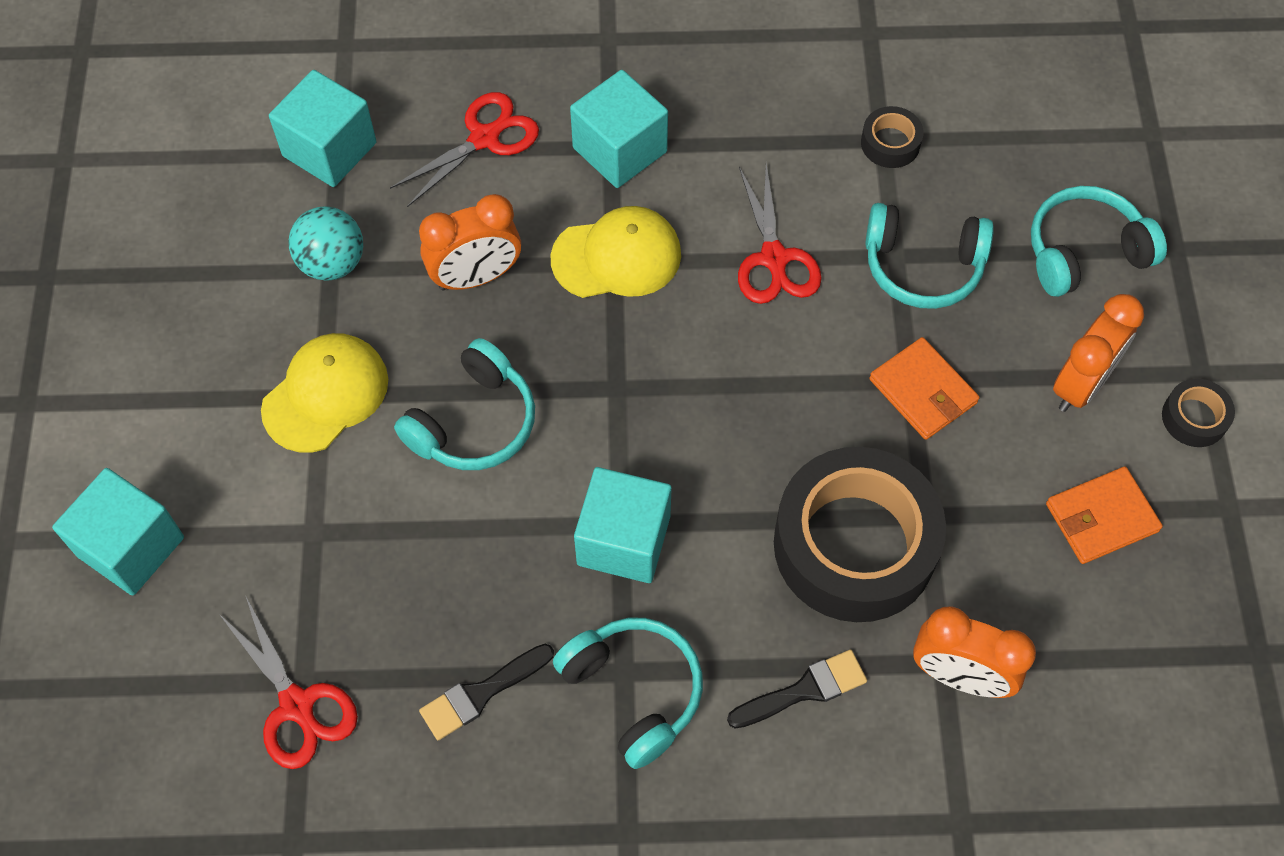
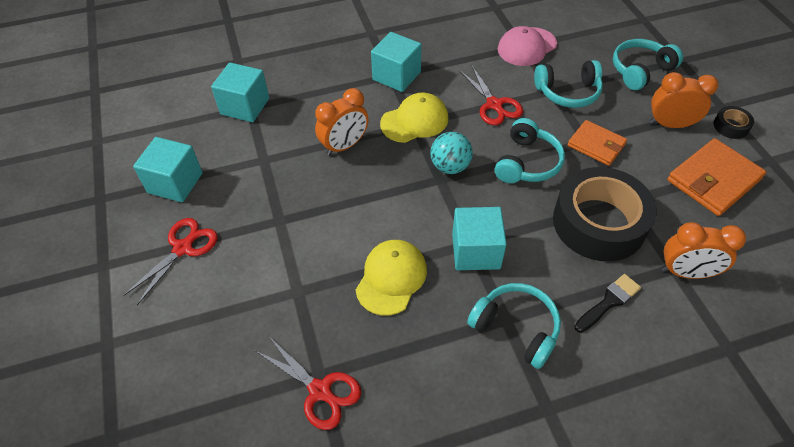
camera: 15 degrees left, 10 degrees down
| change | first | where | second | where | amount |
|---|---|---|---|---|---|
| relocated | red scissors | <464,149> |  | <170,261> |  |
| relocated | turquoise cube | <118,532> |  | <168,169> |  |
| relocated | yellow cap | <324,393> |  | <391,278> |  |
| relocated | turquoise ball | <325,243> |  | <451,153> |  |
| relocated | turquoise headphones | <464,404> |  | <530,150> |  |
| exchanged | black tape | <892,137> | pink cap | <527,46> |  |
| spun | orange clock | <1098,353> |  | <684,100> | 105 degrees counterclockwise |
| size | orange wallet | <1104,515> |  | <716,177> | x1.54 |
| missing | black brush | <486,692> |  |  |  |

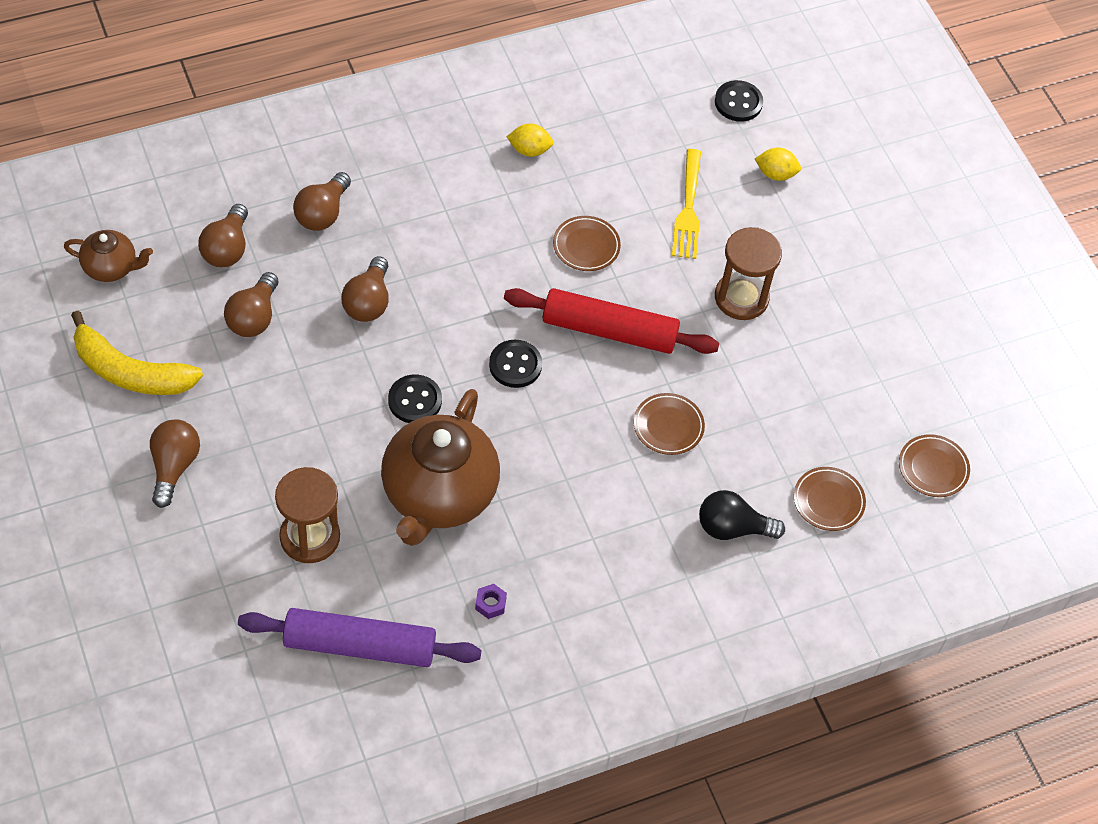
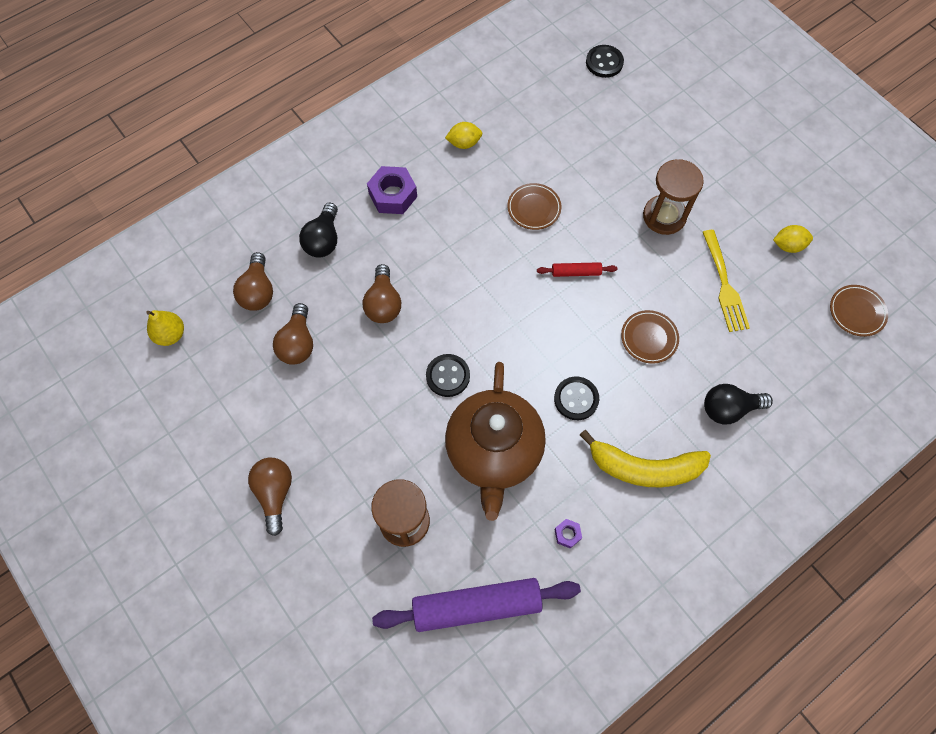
camera: 10 degrees left, 10 degrees up
| change | first | where | second | where | amount |
|---|---|---|---|---|---|
| exchanged | brown teapot | <108,256> | yellow pear | <165,328> |  |
| colour | brown light bulb | <322,201> | black light bulb | <318,230> |  |
| appeared |  |  | purple nut | <392,190> |  |
| size | red rolling pin | <612,321> |  | <577,269> | x0.46 |
| relocated | black button | <515,364> |  | <576,398> |  |
| relocated | yellow banana | <137,353> |  | <645,458> |  |
| relocated | yellow fork | <686,204> |  | <726,281> |  |
| relocated | yellow lemon | <778,164> |  | <793,239> |  |
| missing | brown plate | <830,499> |  |  |  |

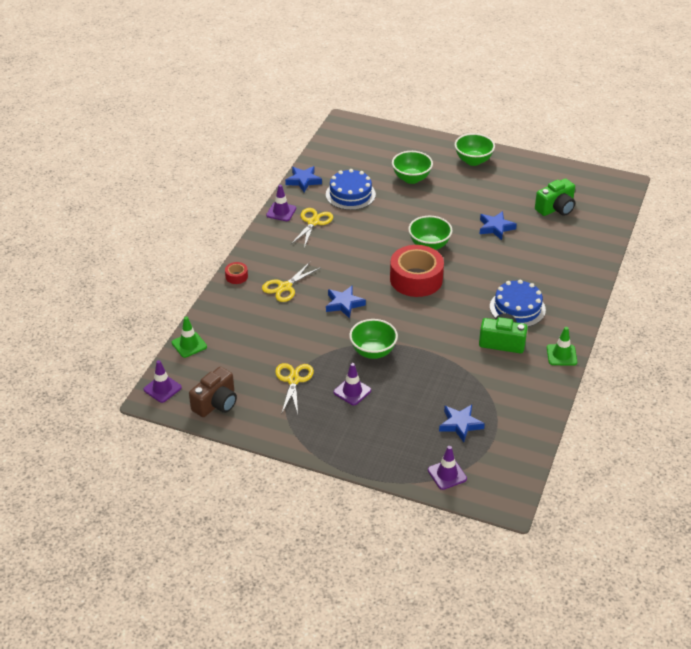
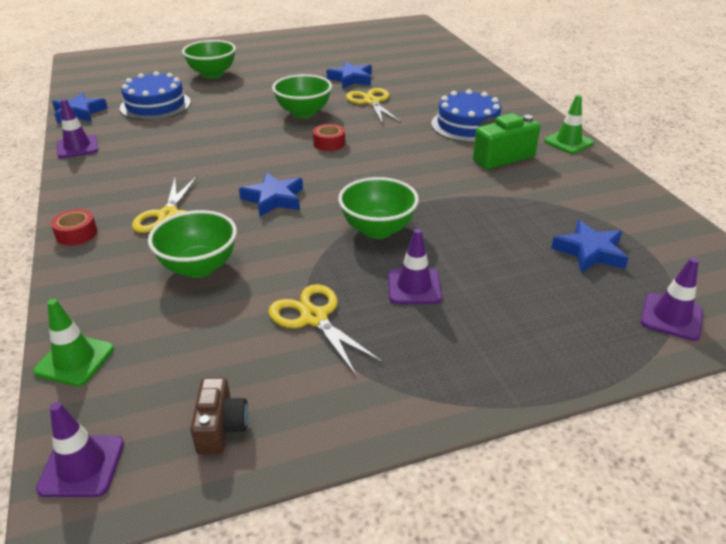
camera: 40 degrees left, 5 degrees down
| change | first | where | second | where | amount |
|---|---|---|---|---|---|
| relocated | green bowl | <475,149> |  | <192,244> |  |
| size | brown camera | <213,392> |  | <219,416> | x0.64 |
| size | red tape | <417,271> |  | <329,137> | x0.43 |
| relocated | yellow scissors | <312,228> |  | <373,106> |  |
| missing | green camera | <555,197> |  |  |  |

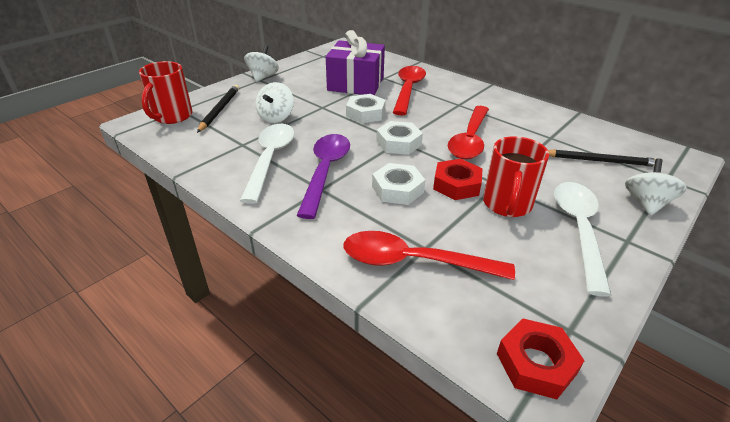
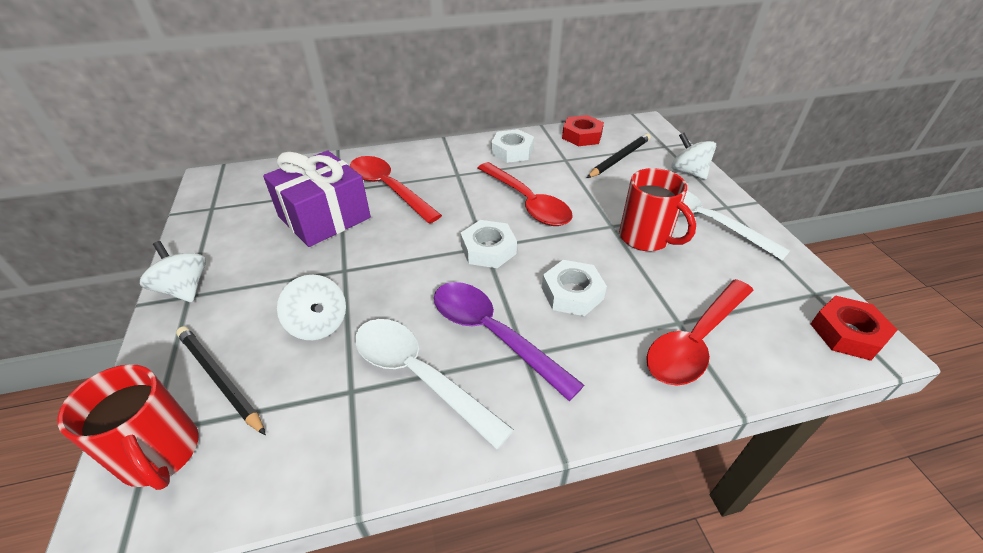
camera: 55 degrees left, 5 degrees up
| change | first | where | second | where | amount |
|---|---|---|---|---|---|
| relocated | white nut | <366,108> |  | <512,146> |  |
| relocated | red nut | <458,179> |  | <583,130> |  |

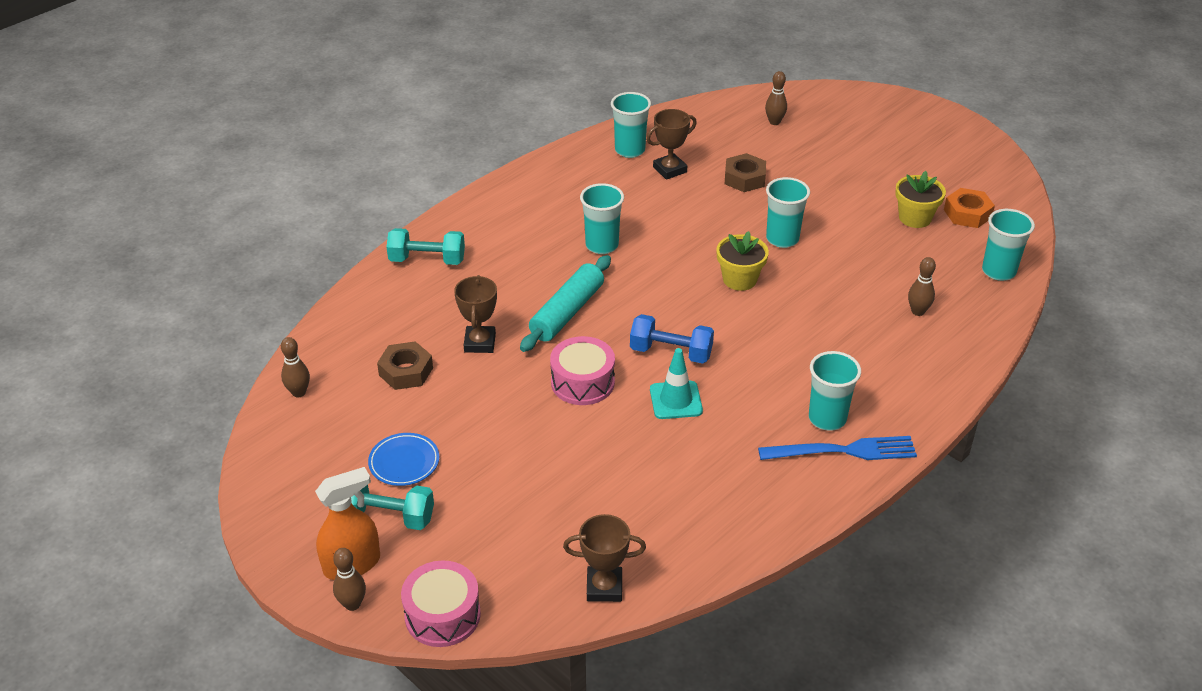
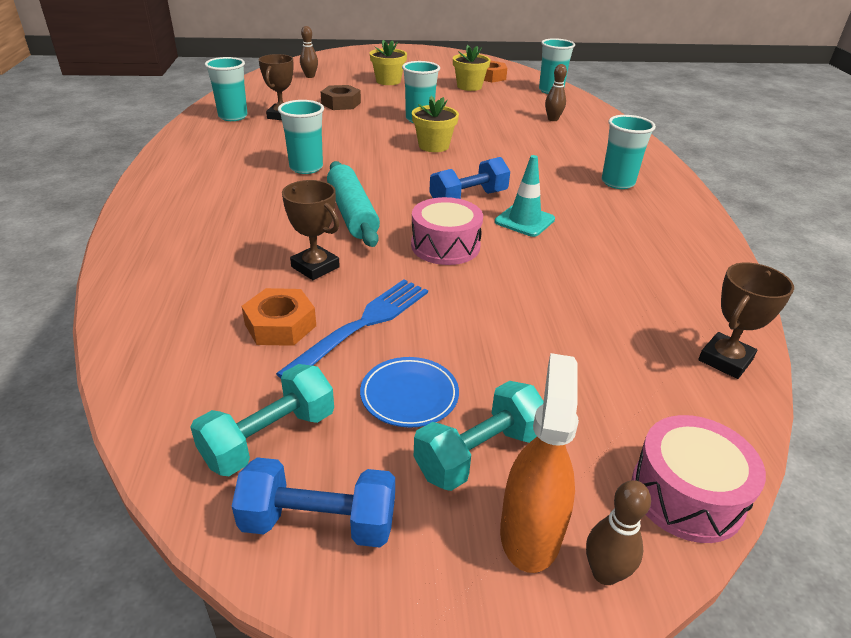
camera: 50 degrees left, 5 degrees down
| change | first | where | second | where | amount |
|---|---|---|---|---|---|
| relocated | turquoise dumbbell | <425,246> |  | <262,420> |  |
| appeared |  |  | blue dumbbell | <313,502> |  |
| colour | brown nut | <405,365> | orange nut | <279,317> |  |
| relocated | blue fork | <837,448> |  | <352,328> |  |
| appeared |  |  | yellow flower pot | <388,62> |  |
| missing | brown bowling pin | <295,367> |  |  |  |

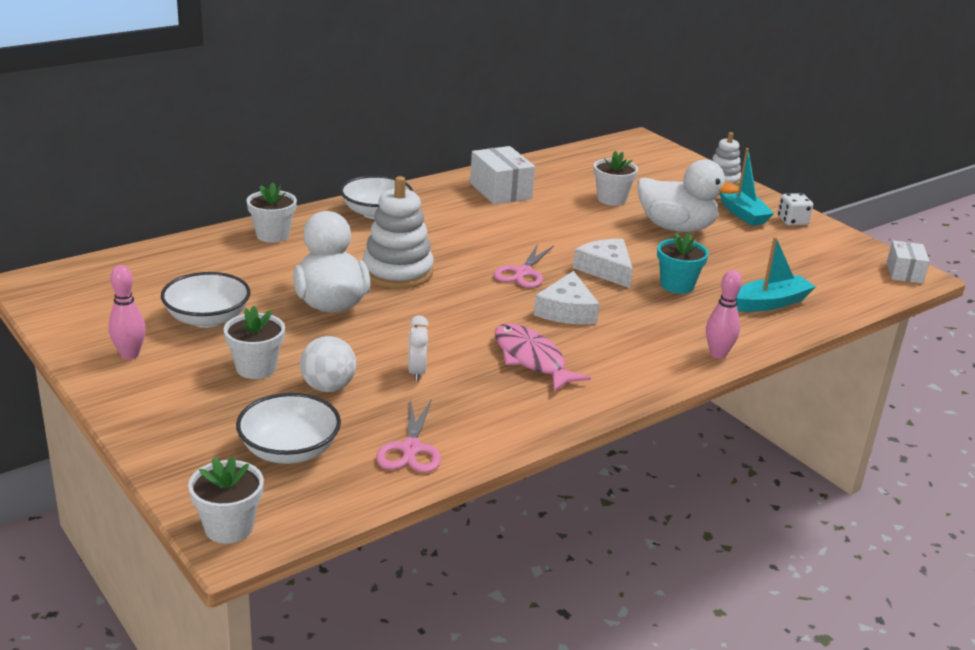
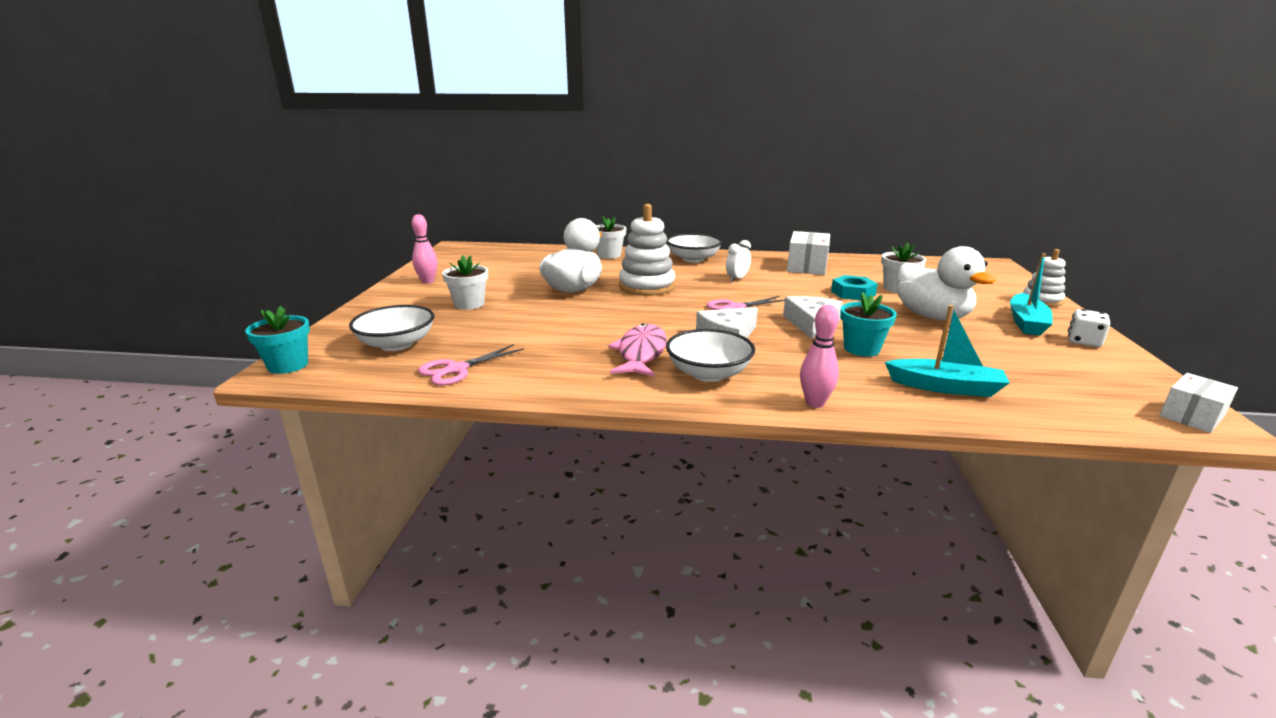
camera: 45 degrees right, 5 degrees down
| change | first | where | second | where | amount |
|---|---|---|---|---|---|
| colour | white flower pot | <226,500> | turquoise flower pot | <277,340> |  |
| relocated | white bowl | <206,300> |  | <710,355> |  |
| relocated | white clock | <418,348> |  | <738,261> |  |
| appeared |  |  | turquoise nut | <854,287> |  |
| missing | white ball | <328,364> |  |  |  |

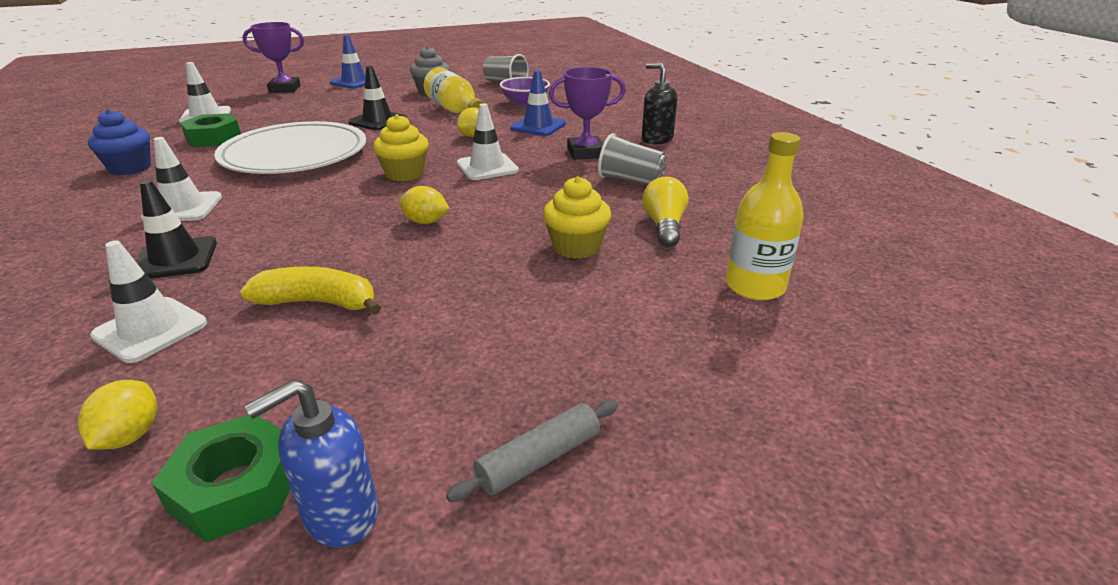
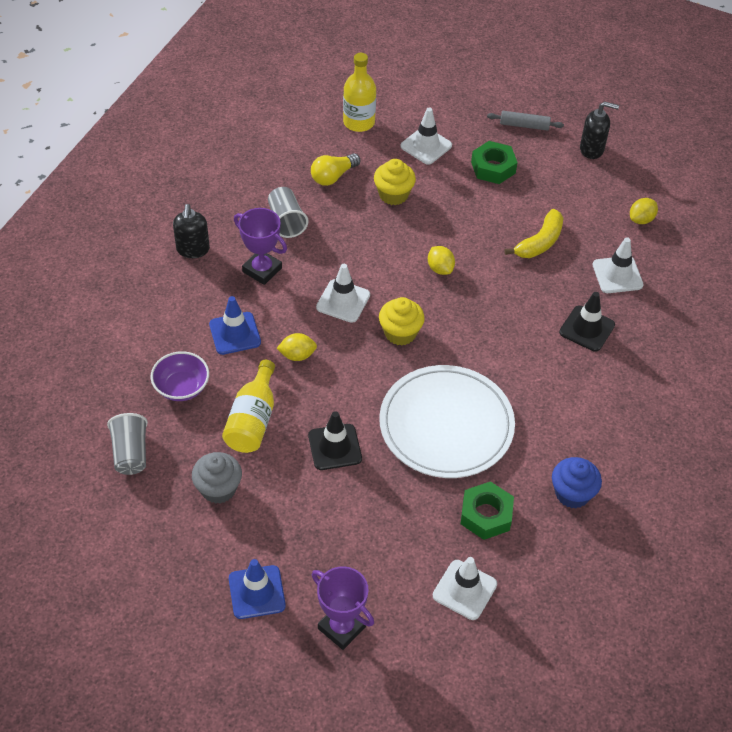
camera: 135 degrees left, 20 degrees up
| change | first | where | second | where | amount |
|---|---|---|---|---|---|
| relocated | white traffic cone | <181,179> |  | <426,136> |  |
| relocated | green nut | <221,478> |  | <494,162> |  |
| spun | yellow banana | <310,290> |  | <533,233> | 105 degrees counterclockwise |
| colour | blue soap dispenser | <311,463> | black soap dispenser | <599,130> |  |

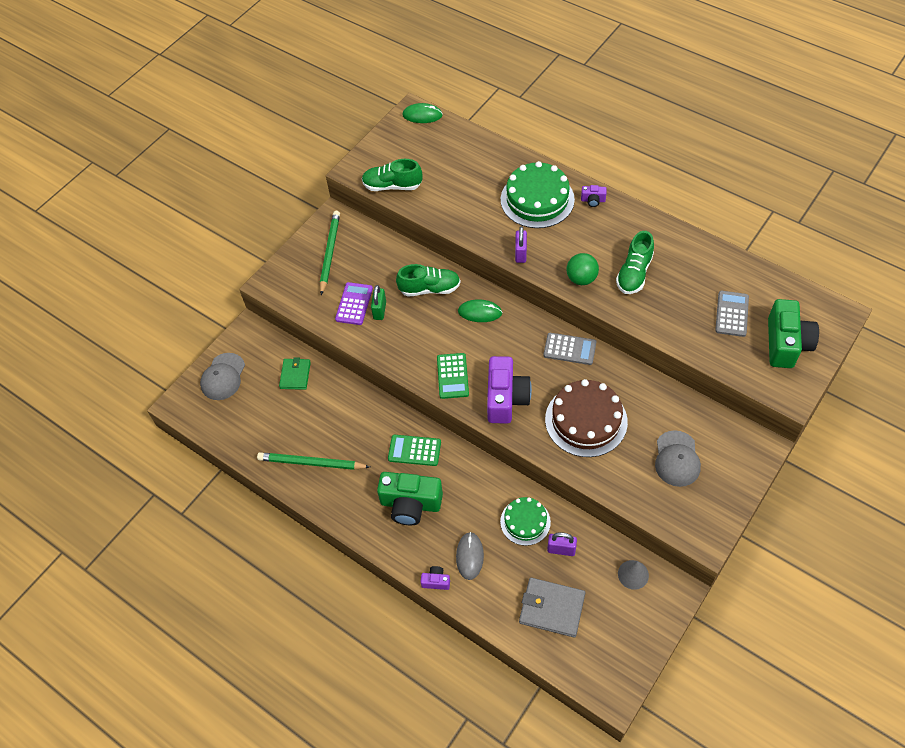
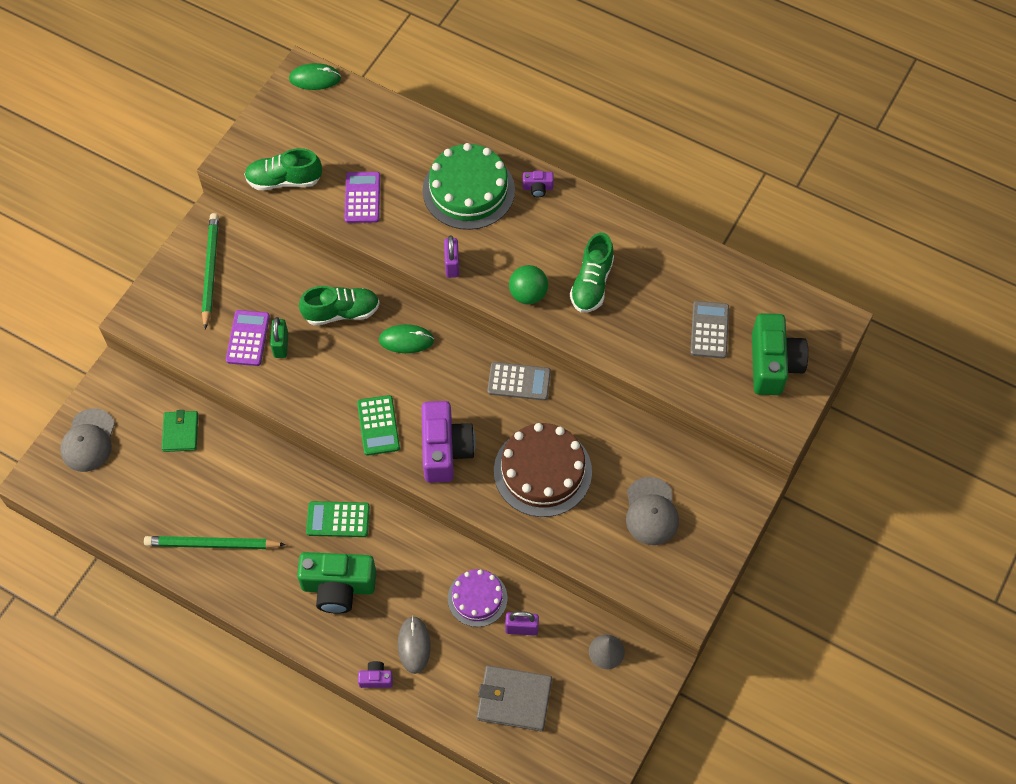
camera: 10 degrees left, 5 degrees up
| change | first | where | second | where | amount |
|---|---|---|---|---|---|
| appeared |  |  | purple calculator | <362,197> |  |
| colour | green cake | <525,521> | purple cake | <478,598> |  |

